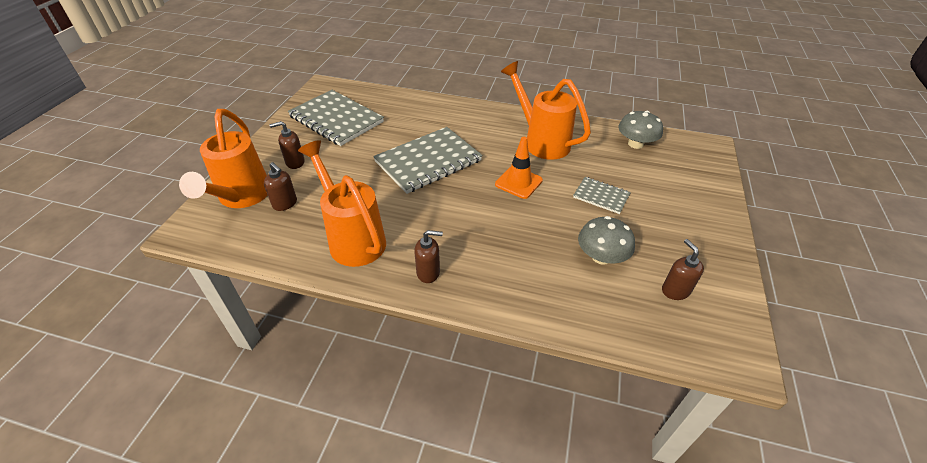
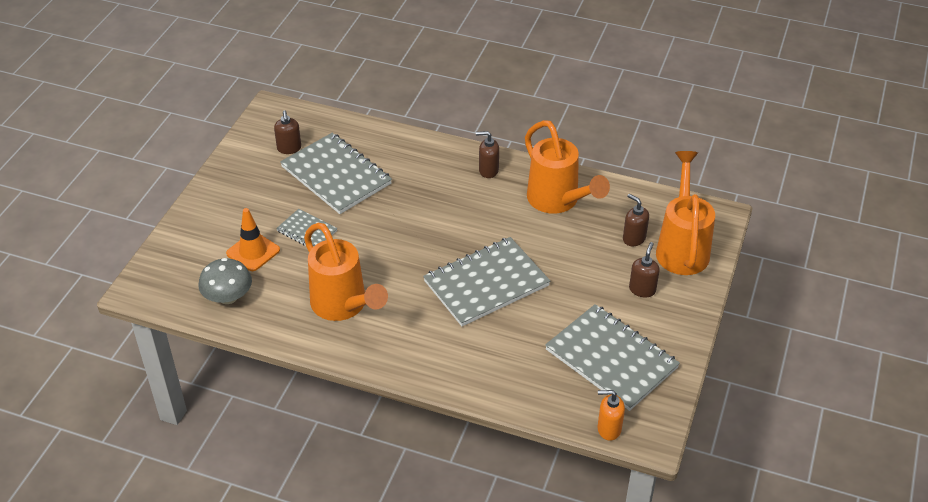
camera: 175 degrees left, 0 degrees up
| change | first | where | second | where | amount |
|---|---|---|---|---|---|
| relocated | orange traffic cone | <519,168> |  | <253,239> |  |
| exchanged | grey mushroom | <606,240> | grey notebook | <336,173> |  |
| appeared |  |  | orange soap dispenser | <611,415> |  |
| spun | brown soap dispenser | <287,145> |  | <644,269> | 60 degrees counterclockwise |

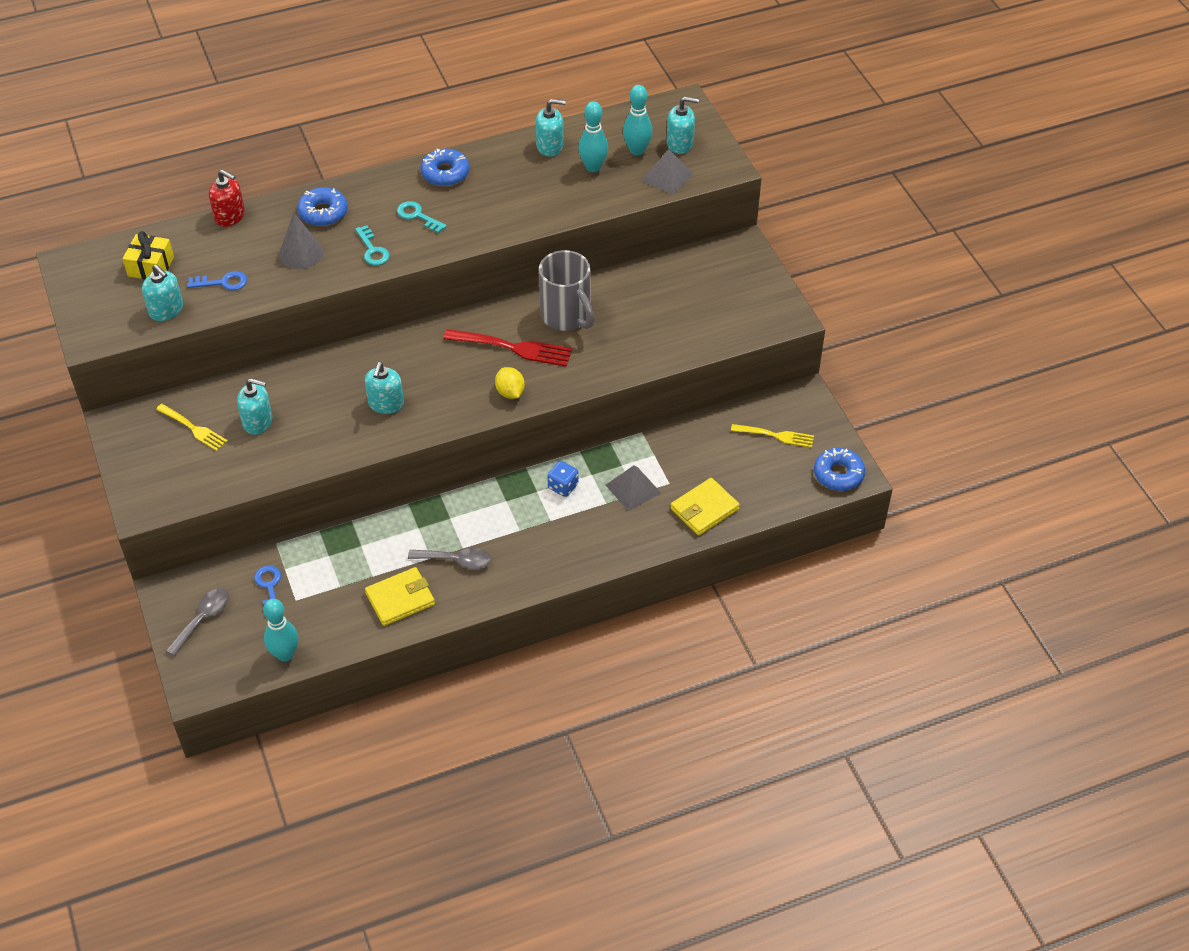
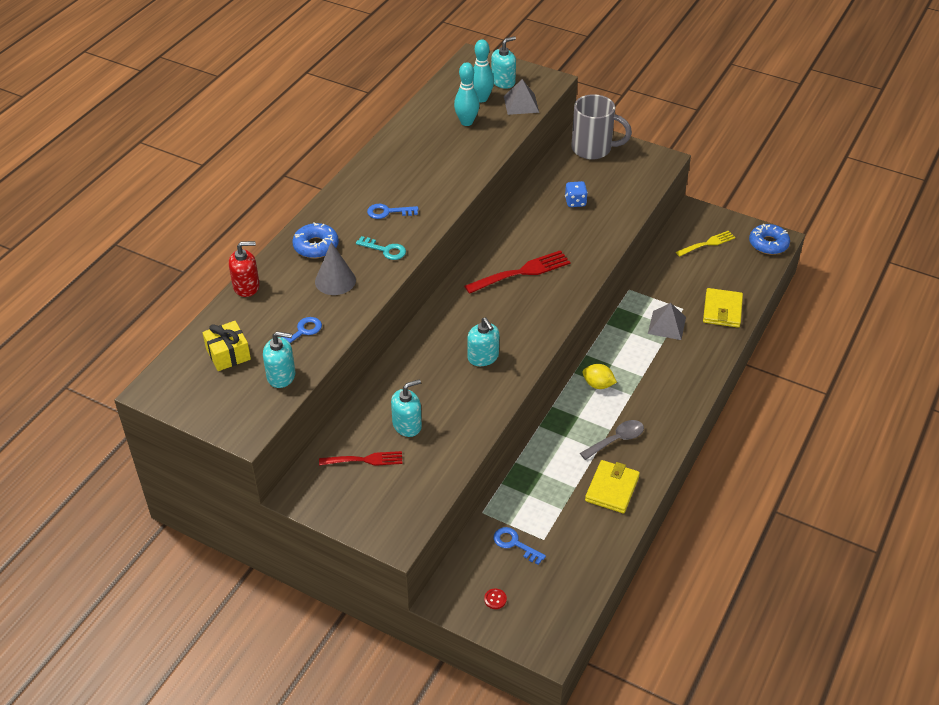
camera: 40 degrees left, 5 degrees down
| change | first | where | second | where | amount |
|---|---|---|---|---|---|
| colour | yellow fork | <192,427> | red fork | <360,458> |  |
| colour | turquoise key | <422,217> | blue key | <393,211> |  |
| exchanged | grey spoon | <197,622> | red button | <495,598> |  |
| relocated | blue dice | <563,479> |  | <576,194> |  |
| relocated | grey mug | <567,290> |  | <601,127> |  |
| relocated | yellow lemon | <510,383> |  | <600,376> |  |
| missing | turquoise bowling pin | <281,630> |  |  |  |
| missing | blue donut | <445,167> |  |  |  |
| missing | turquoise soap dispenser | <551,128> |  |  |  |

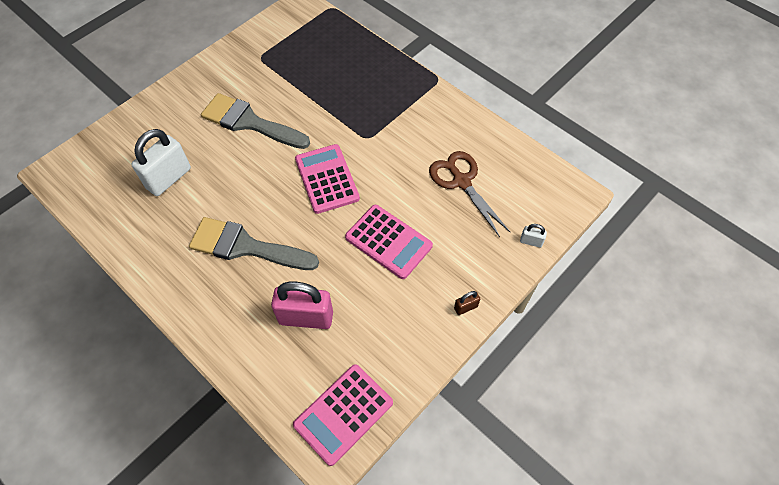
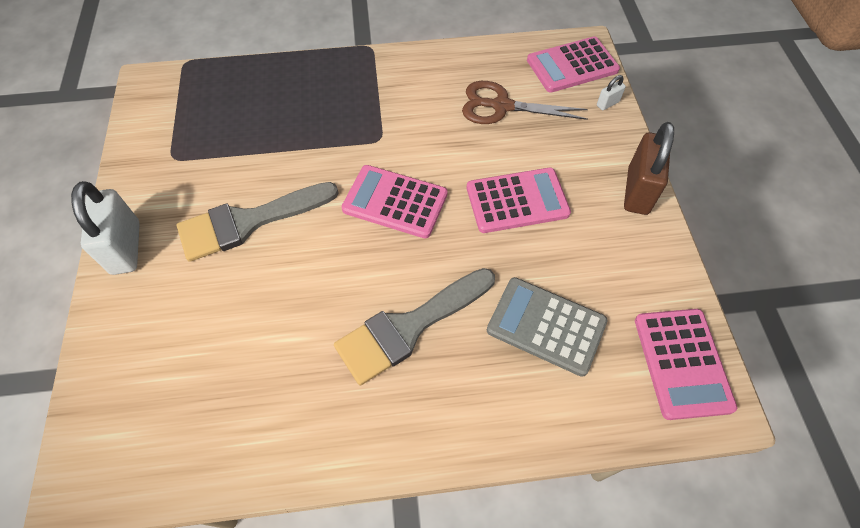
camera: 50 degrees left, 0 degrees up
| change | first | where | second | where | amount |
|---|---|---|---|---|---|
| relocated | white padlock | <161,162> |  | <105,228> |  |
| exchanged | pink padlock | <302,305> | grey calculator | <547,327> |  |
| appeared |  |  | pink calculator | <573,64> |  |
| size | brown padlock | <467,303> |  | <649,168> | x2.24 |

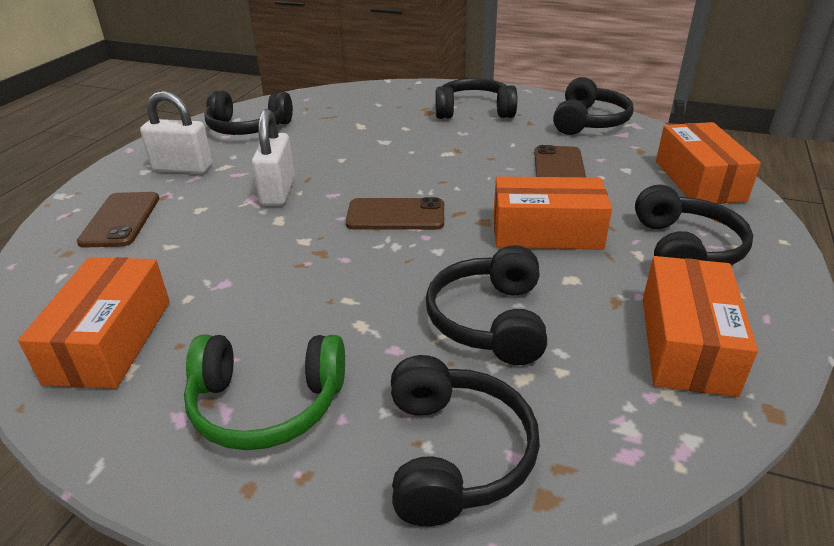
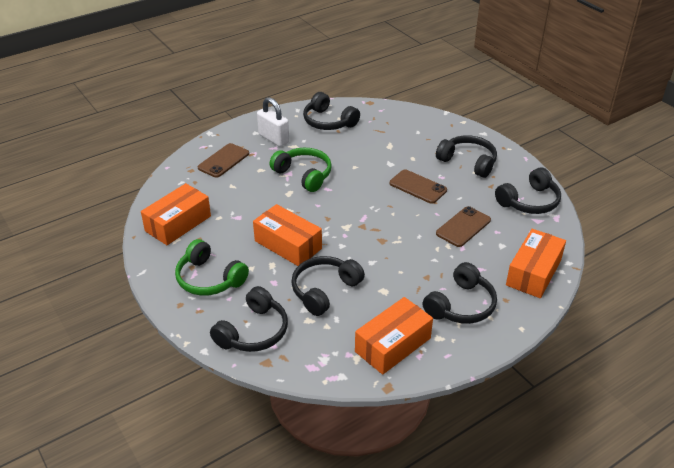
camera: 35 degrees right, 5 degrees up
| change | first | where | second | where | amount |
|---|---|---|---|---|---|
| relocated | orange box | <553,212> |  | <287,235> |  |
| exchanged | white padlock | <273,157> | green headphones | <301,170> |  |
| relocated | brown phone | <395,213> |  | <418,186> |  |

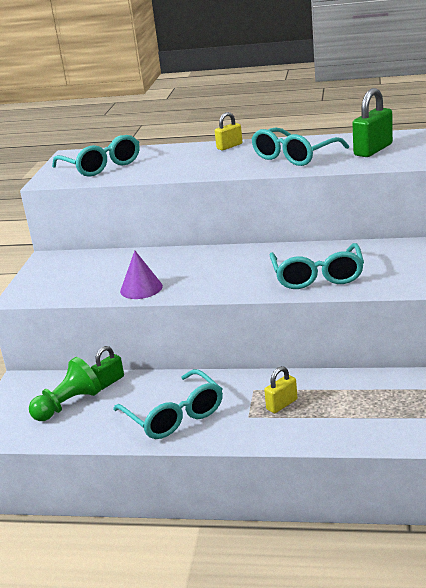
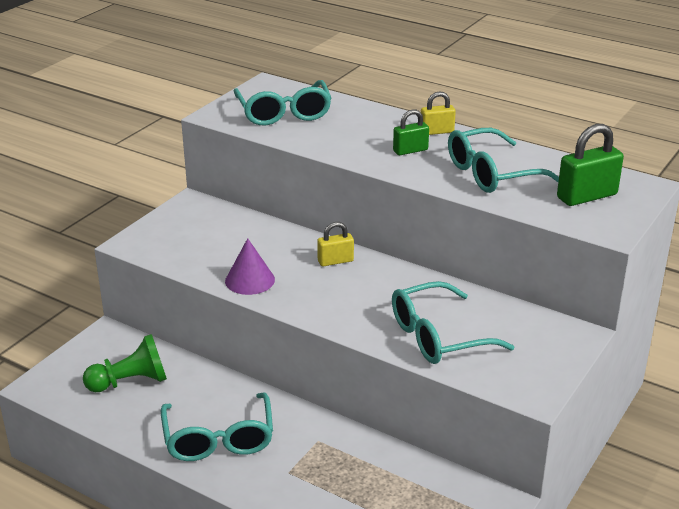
camera: 20 degrees right, 5 degrees up
| change | first | where | second | where | amount |
|---|---|---|---|---|---|
| relocated | yellow padlock | <281,389> |  | <335,244> |  |
| spun | turquoise glasses | <317,266> |  | <453,322> | 45 degrees clockwise |
| relocated | green padlock | <107,368> |  | <411,132> |  |

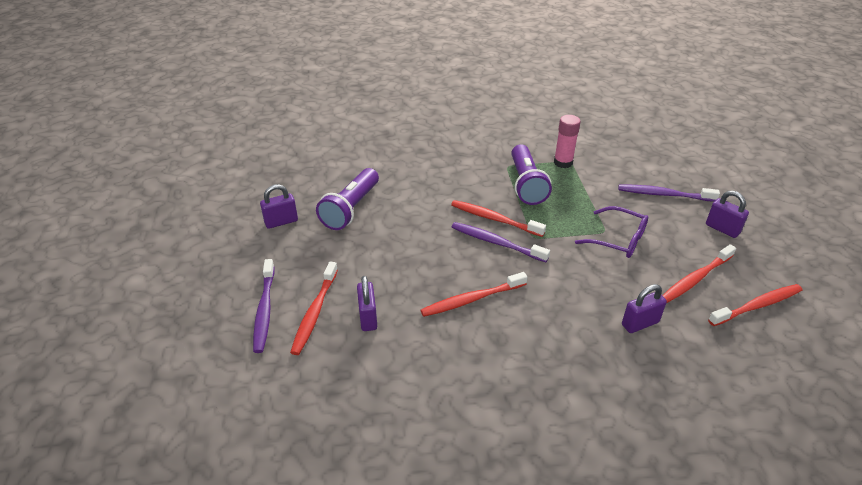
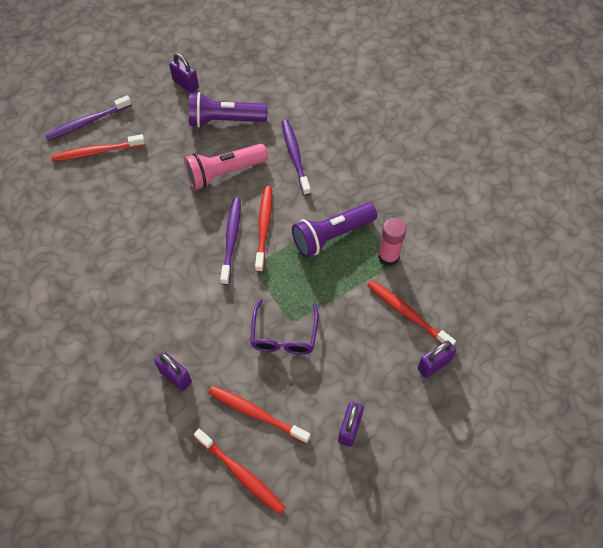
camera: 65 degrees right, 20 degrees up
| change | first | where | second | where | amount |
|---|---|---|---|---|---|
| appeared |  |  | pink flashlight | <226,167> |  |
| relocated | purple toothbrush | <669,193> |  | <296,158> |  |
| relocated | red toothbrush | <473,294> |  | <411,313> |  |
| relocated | purple padlock | <367,303> |  | <437,359> |  |

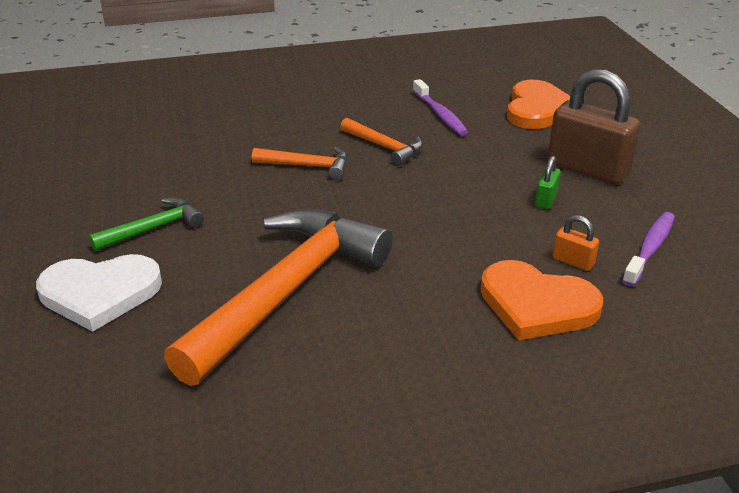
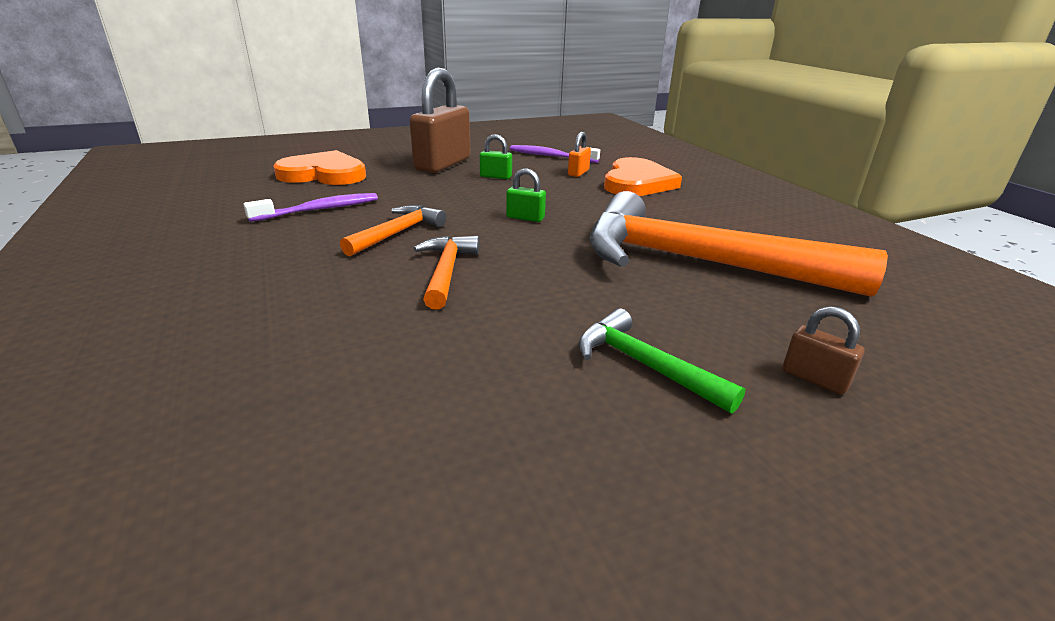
camera: 100 degrees left, 5 degrees down
| change | first | where | second | where | amount |
|---|---|---|---|---|---|
| appeared |  |  | green padlock | <526,195> |  |
| exchanged | white heart | <99,293> | brown padlock | <823,350> |  |

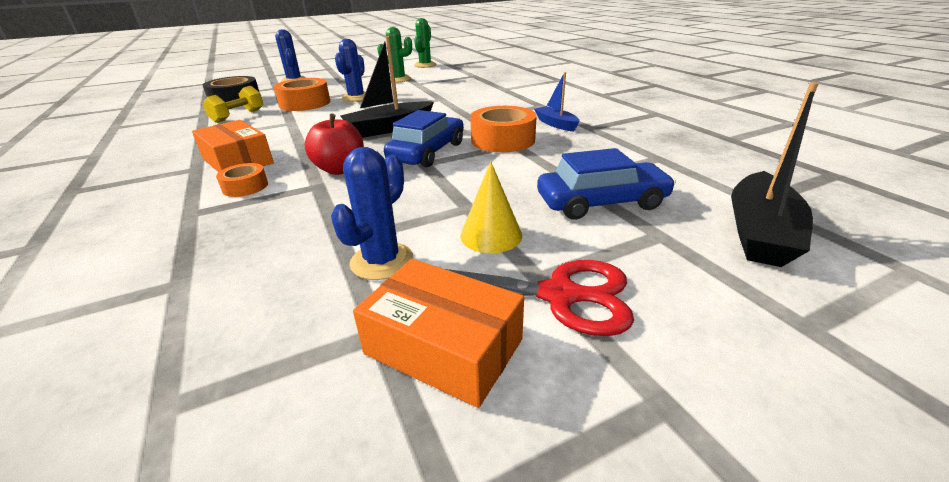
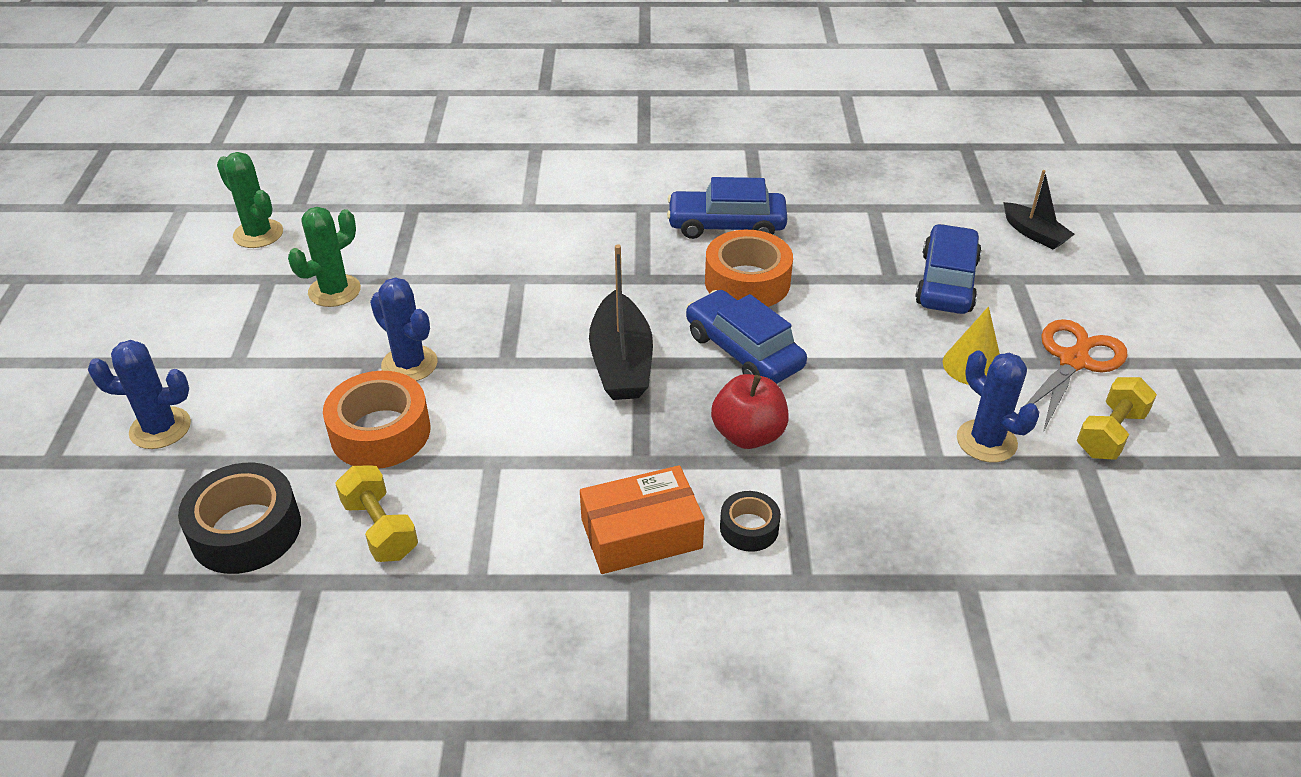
camera: 65 degrees left, 10 degrees up
| change | first | where | second | where | amount |
|---|---|---|---|---|---|
| exchanged | blue boat | <557,101> | blue car | <727,208> |  |
| colour | orange tape | <242,180> | black tape | <750,521> |  |
| size | black boat | <775,174> |  | <1039,210> | x0.60 |
| colour | red scissors | <540,298> | orange scissors | <1073,375> |  |
| exchanged | orange box | <438,333> | yellow dumbbell | <1117,418> |  |

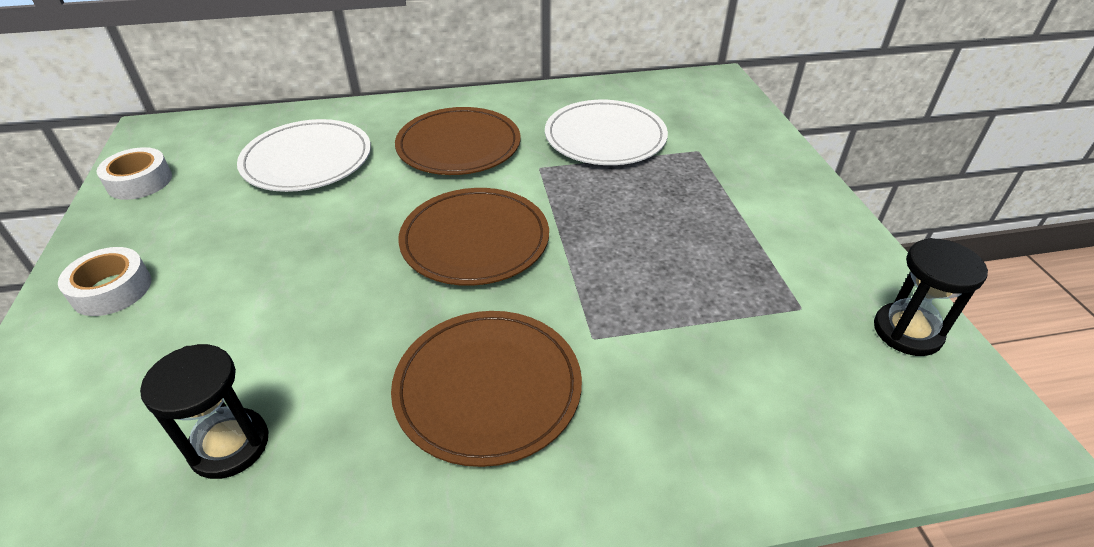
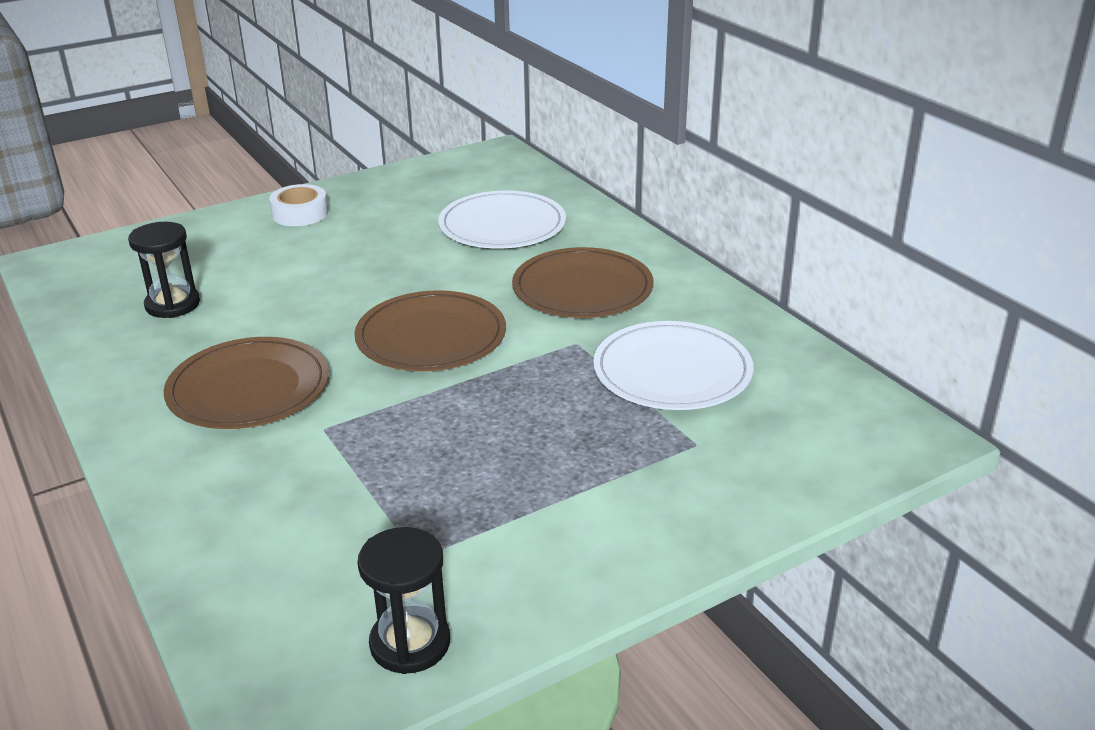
camera: 70 degrees right, 10 degrees down
| change | first | where | second | where | amount |
|---|---|---|---|---|---|
| missing | white tape | <134,173> |  |  |  |

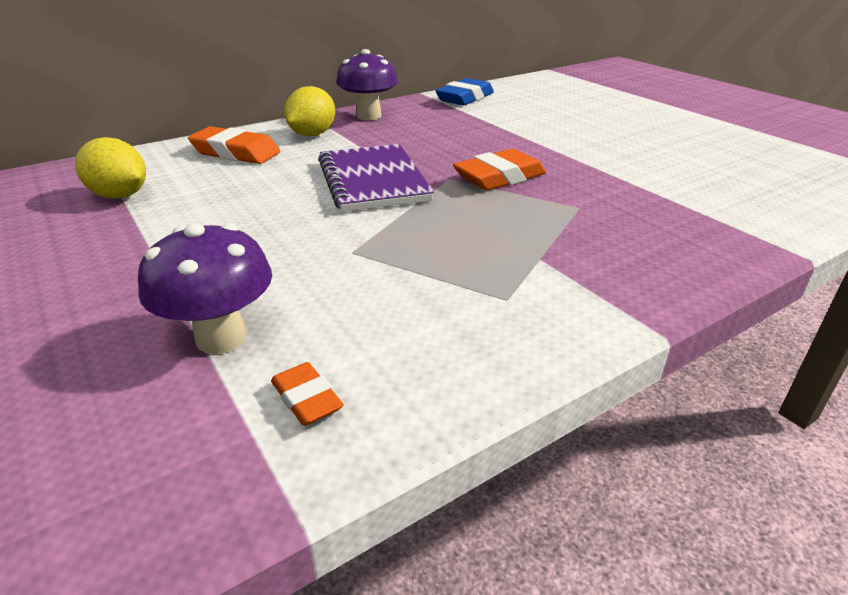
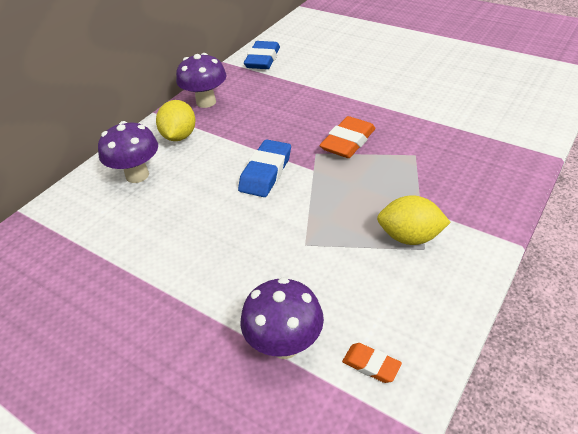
camera: 20 degrees left, 10 degrees up
| change | first | where | second | where | amount |
|---|---|---|---|---|---|
| exchanged | orange eraser | <234,145> | purple mushroom | <128,152> |  |
| exchanged | purple notebook | <376,178> | blue eraser | <264,168> |  |
| relocated | yellow lemon | <110,168> |  | <414,220> |  |

